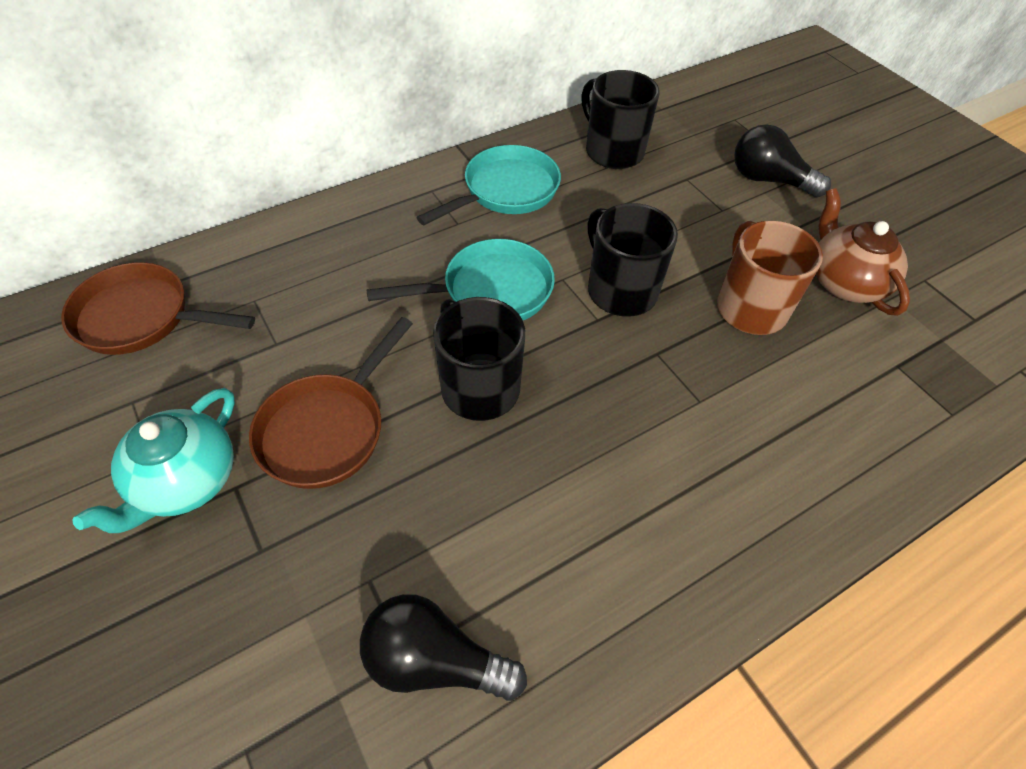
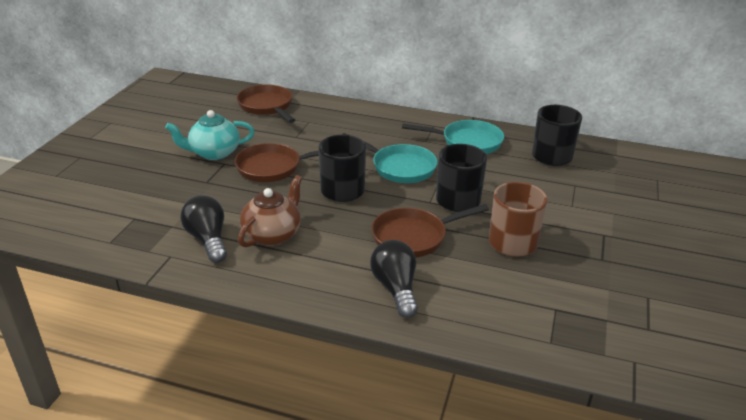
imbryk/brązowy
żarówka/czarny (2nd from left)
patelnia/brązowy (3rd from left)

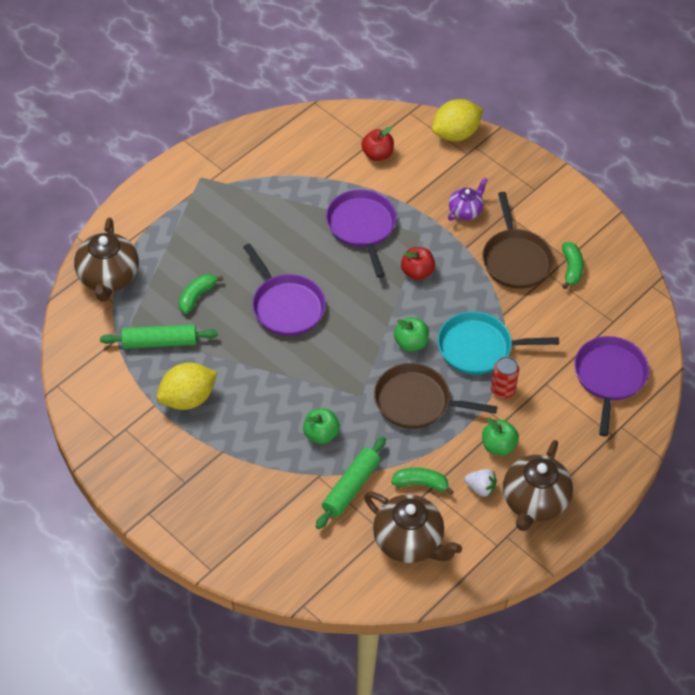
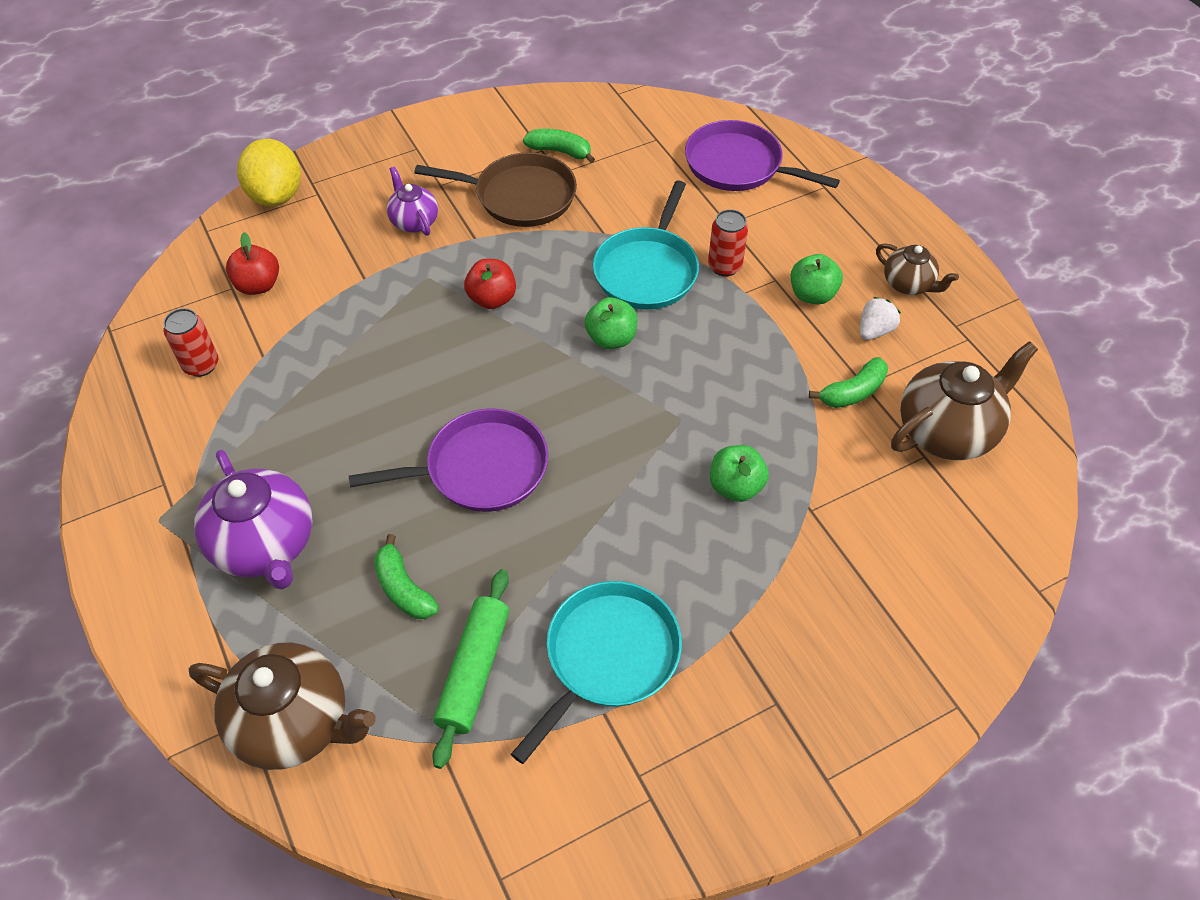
puszka/czerwony (1st from left)
imbryk/fioletowy (1st from left)
patelnia/turkusowy (1st from left)
banan/zielony (3rd from left)
imbryk/brązowy (2nd from left)
wałek do ciasta/zielony (2nd from left in the first image)
patelnia/fioletowy (2nd from left in the first image)
patelnia/brązowy (1st from left in the first image)

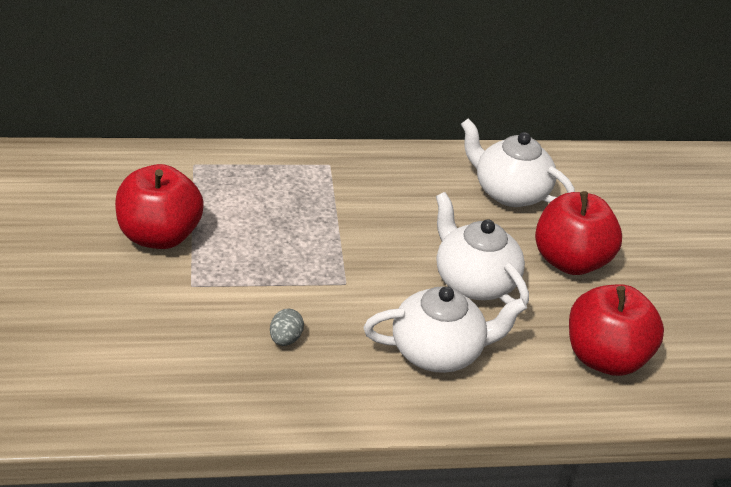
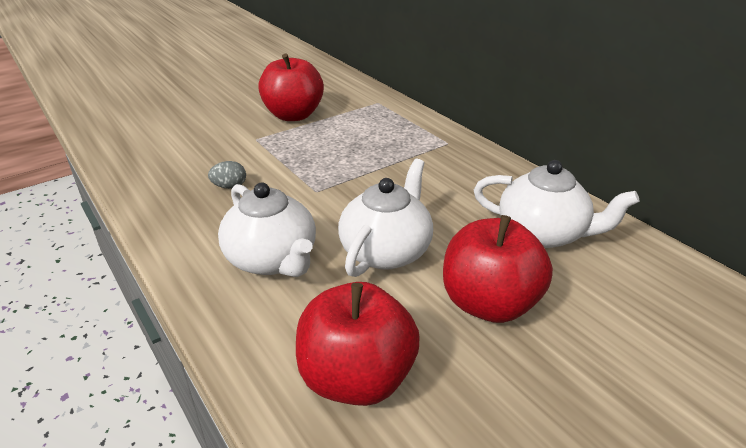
imbryk/biały (3rd from left)

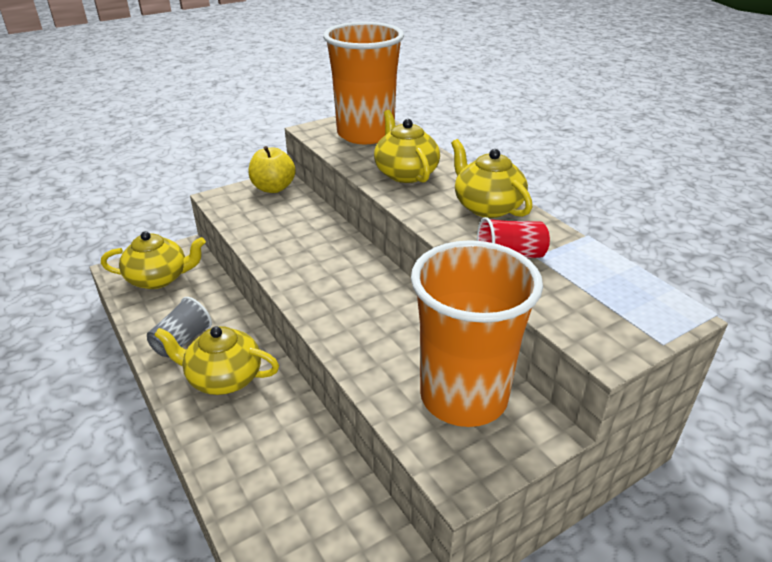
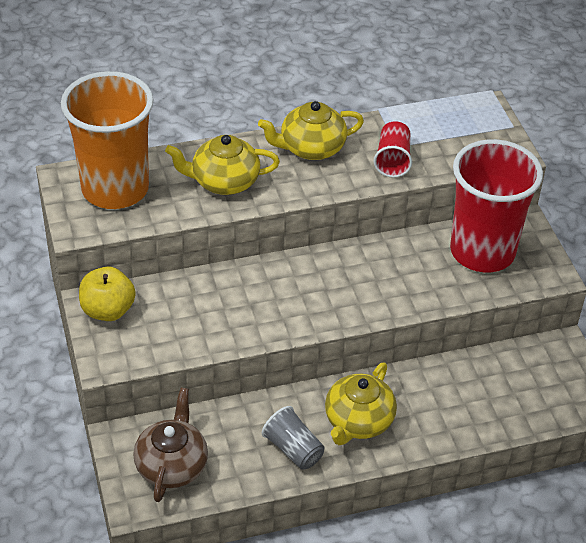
imbryk/brązowy
szklanka/czerwony (2nd from left)

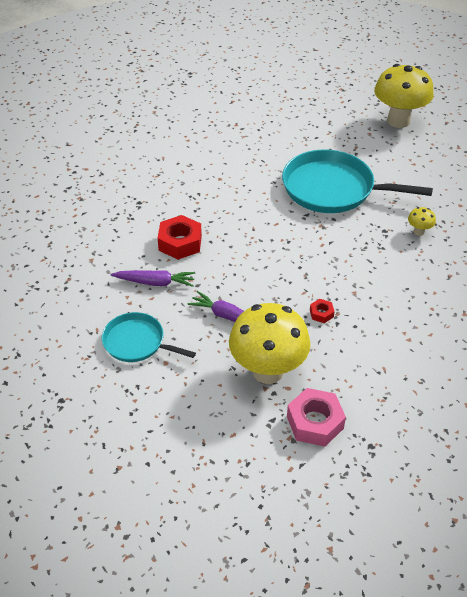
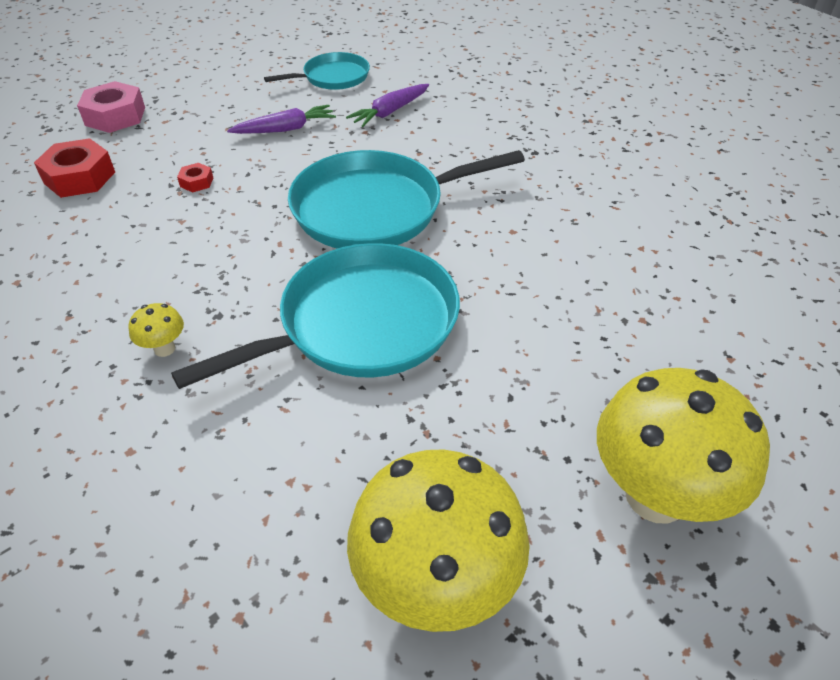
nakrętka/czerwony (1st from left)
patelnia/turkusowy (3rd from left)
grzyb/żółty (3rd from left)

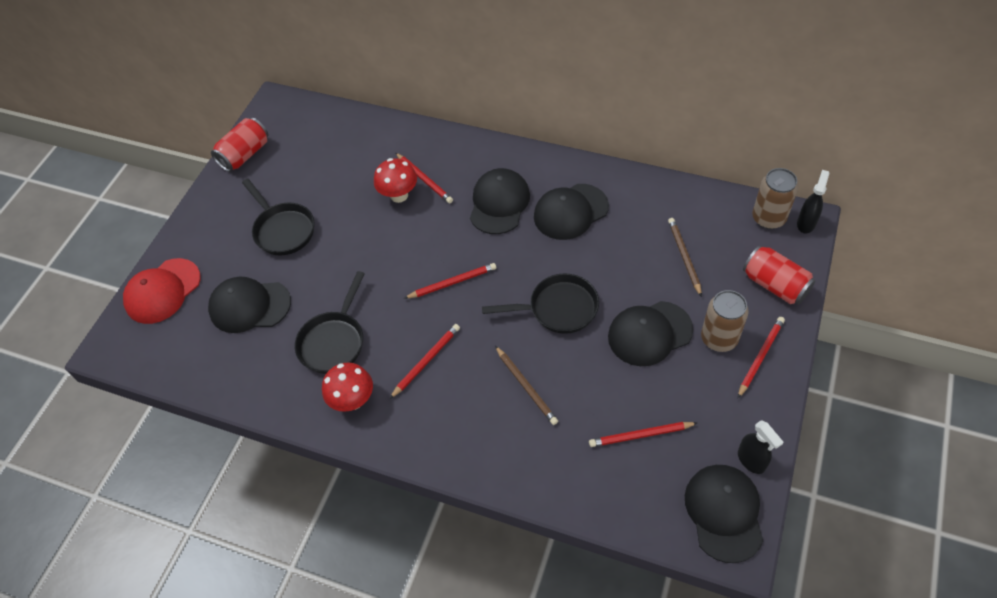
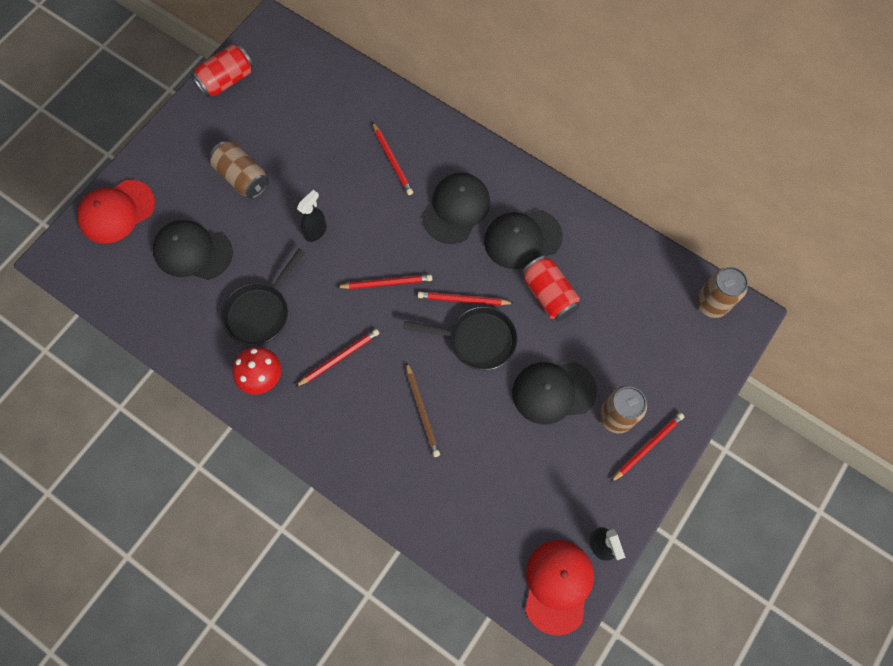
puszka/brązowy (1st from left)
spryskiwacz/czarny (1st from left)
ołówek/czerwony (4th from left)
puszka/czerwony (2nd from left)
czapka/czerwony (2nd from left)
grzyb/czerwony (2nd from left in the first image)
ołówek/brązowy (2nd from left in the first image)

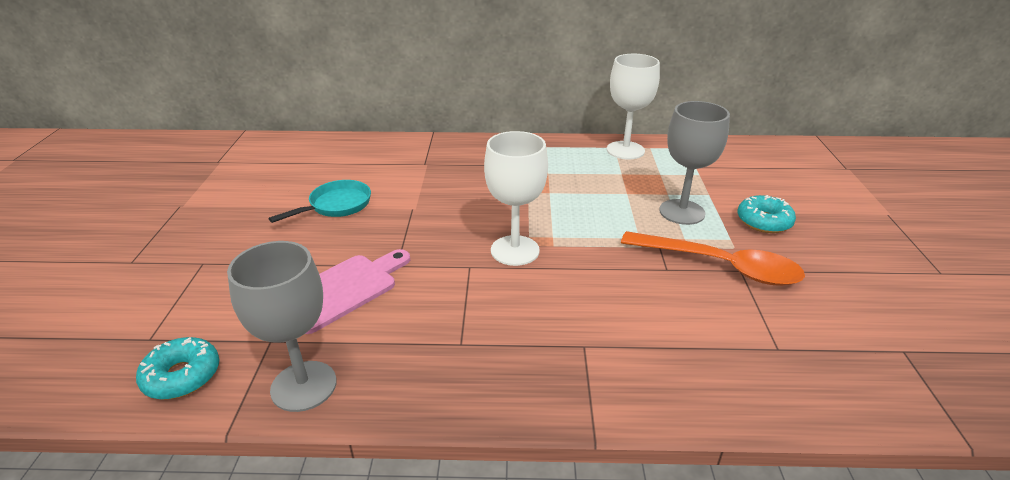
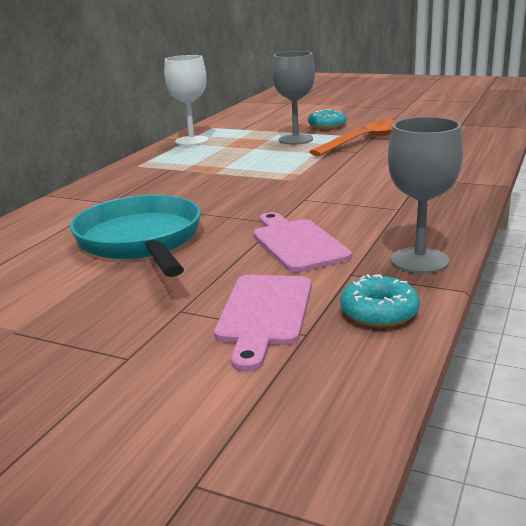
patelnia/turkusowy
deska do krojenia/różowy (1st from left)
kielich/biały (1st from left in the first image)

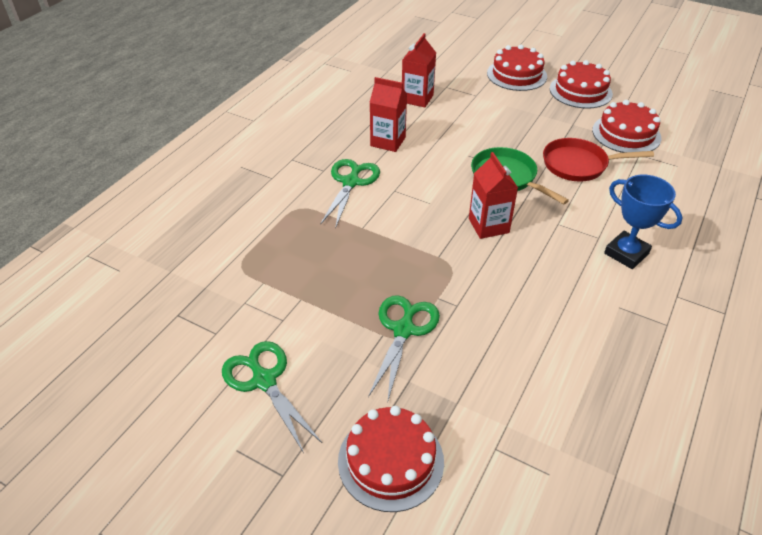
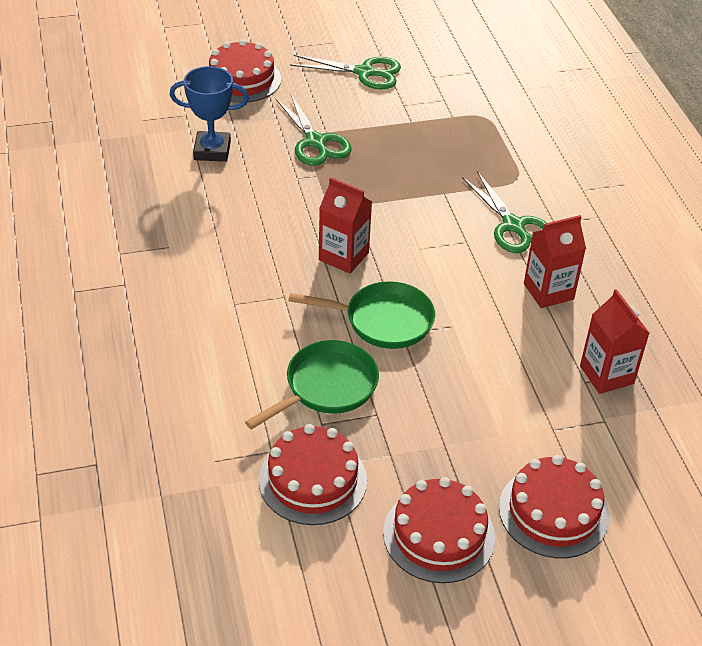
puchar/niebieski
patelnia/zielony (1st from left)

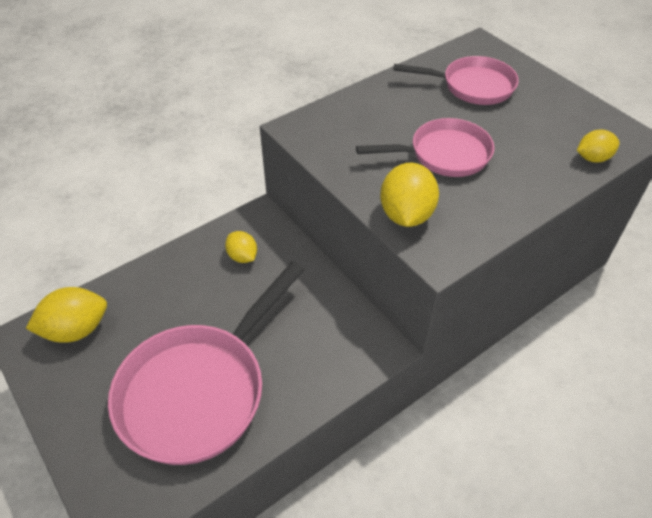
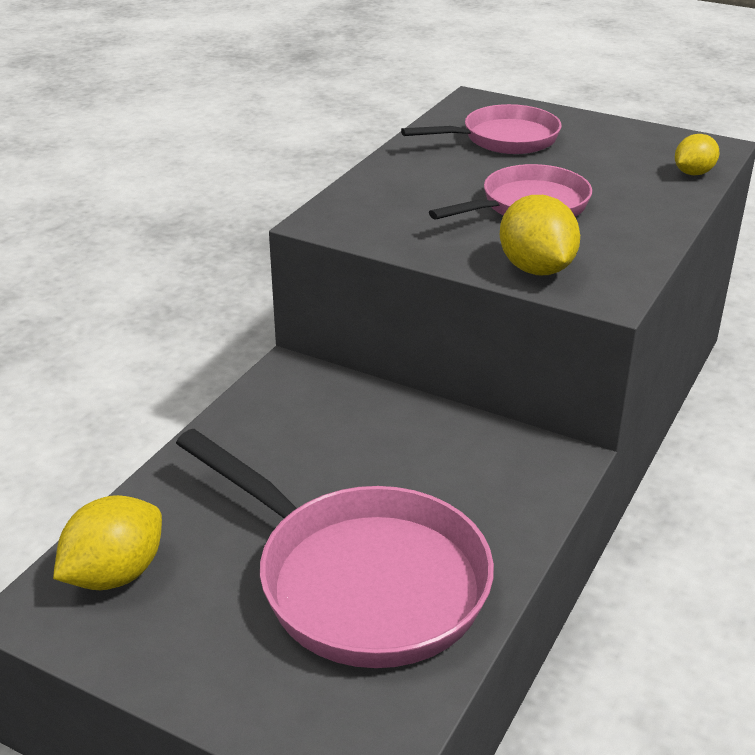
patelnia/różowy (1st from left)
cytryna/żółty (2nd from left in the first image)

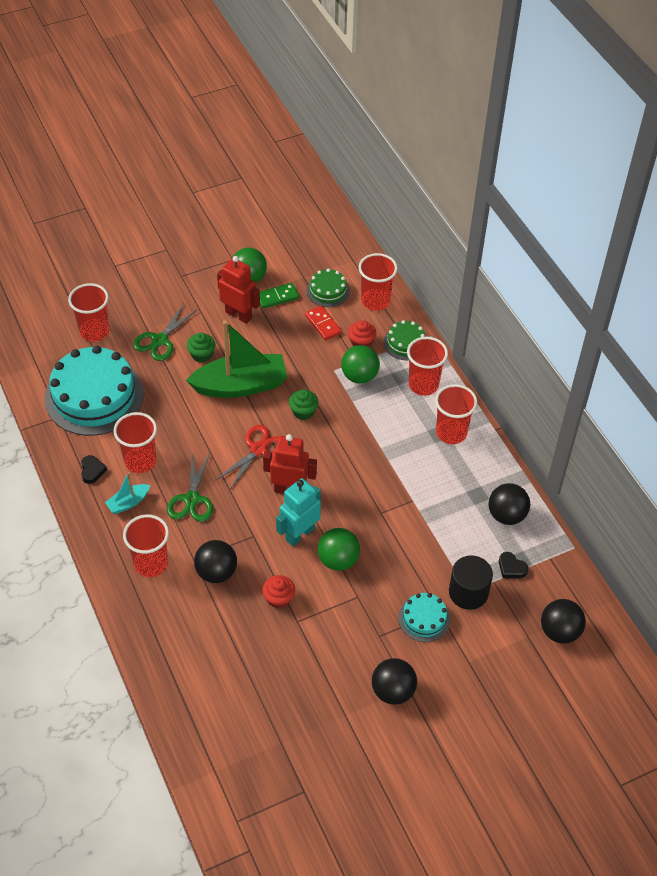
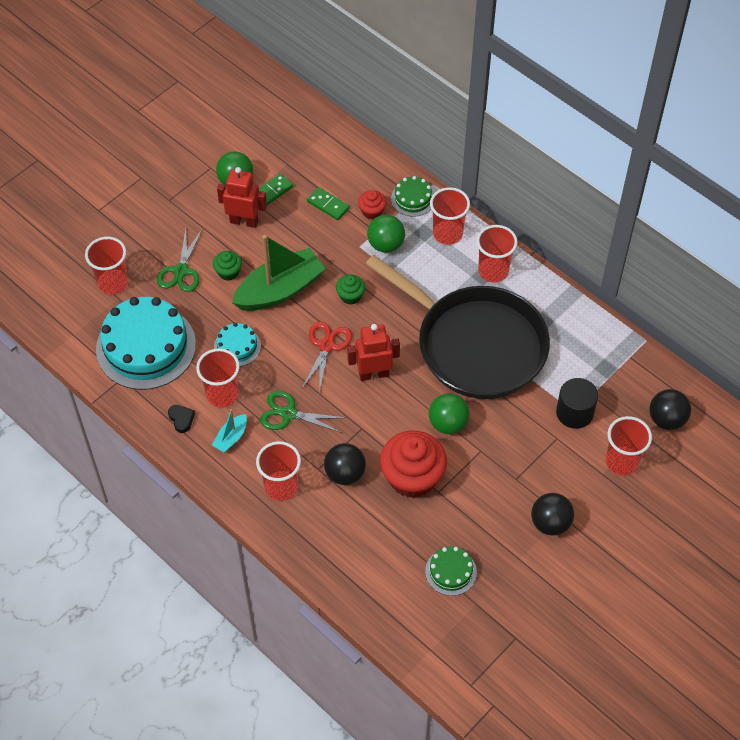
tort/turkusowy (2nd from left)
nożyczki/zielony (2nd from left)
kostka domina/zielony (2nd from left)
patelnia/czarny
muffinka/czerwony (2nd from left)
tort/zielony (2nd from left)
szklanka/czerwony (6th from left)
robot/turkusowy
piłka/czarny (3rd from left in the first image)
serce/czarny (2nd from left in the first image)

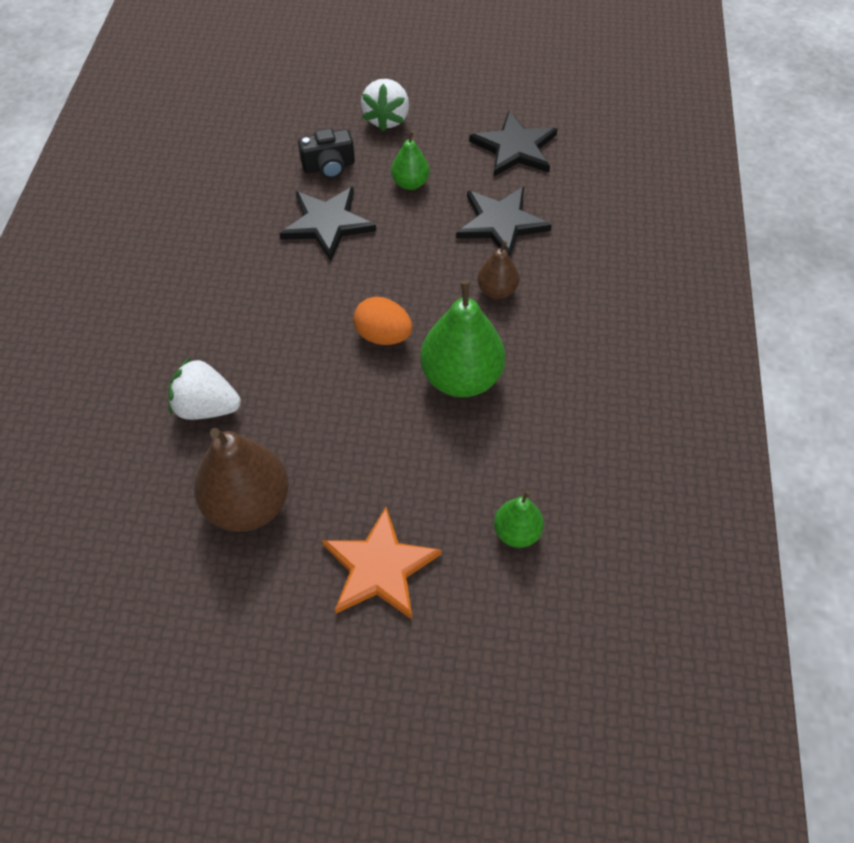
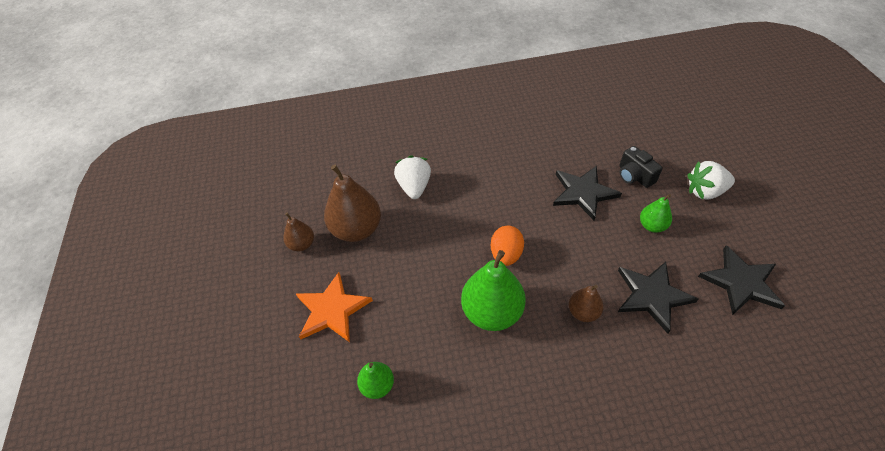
gruszka/brązowy (1st from left)

